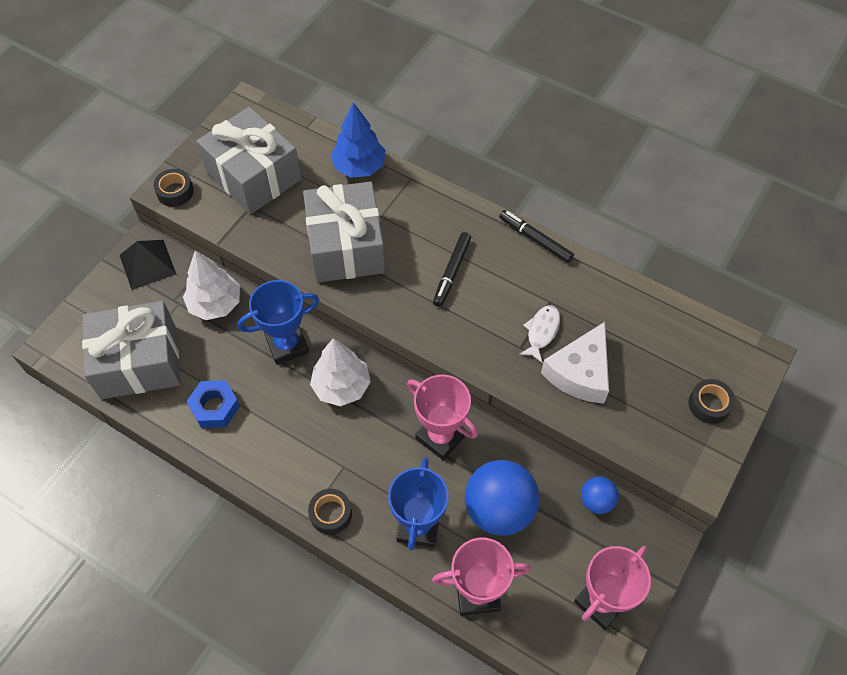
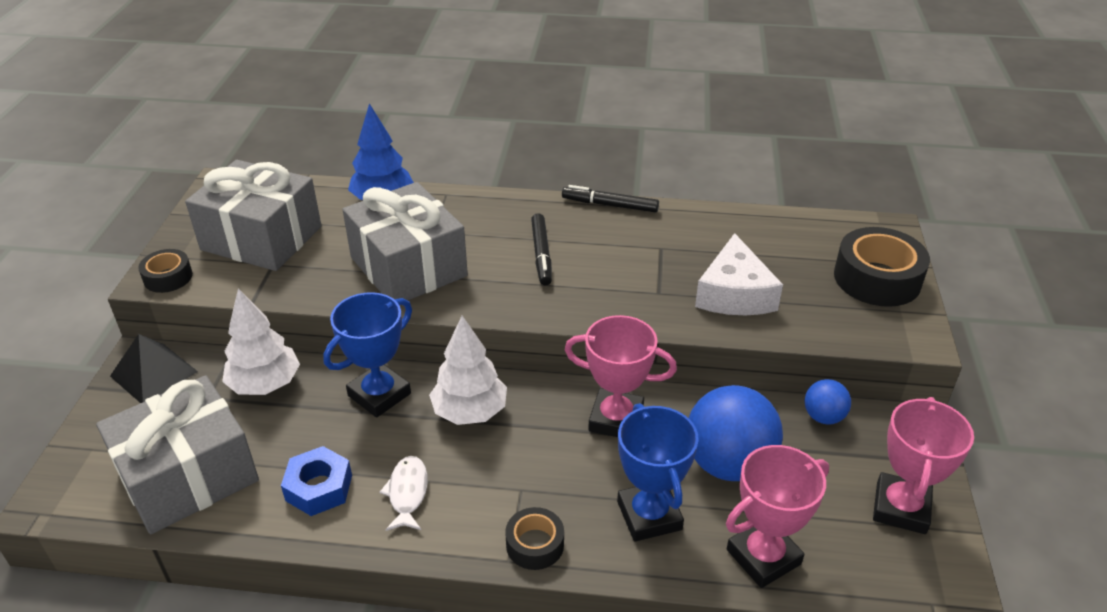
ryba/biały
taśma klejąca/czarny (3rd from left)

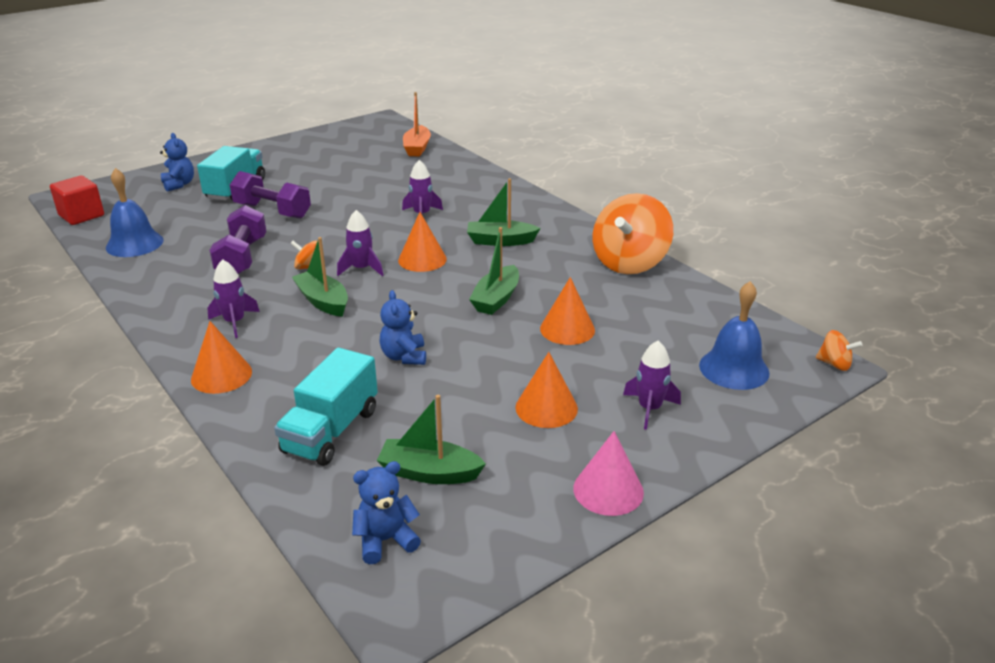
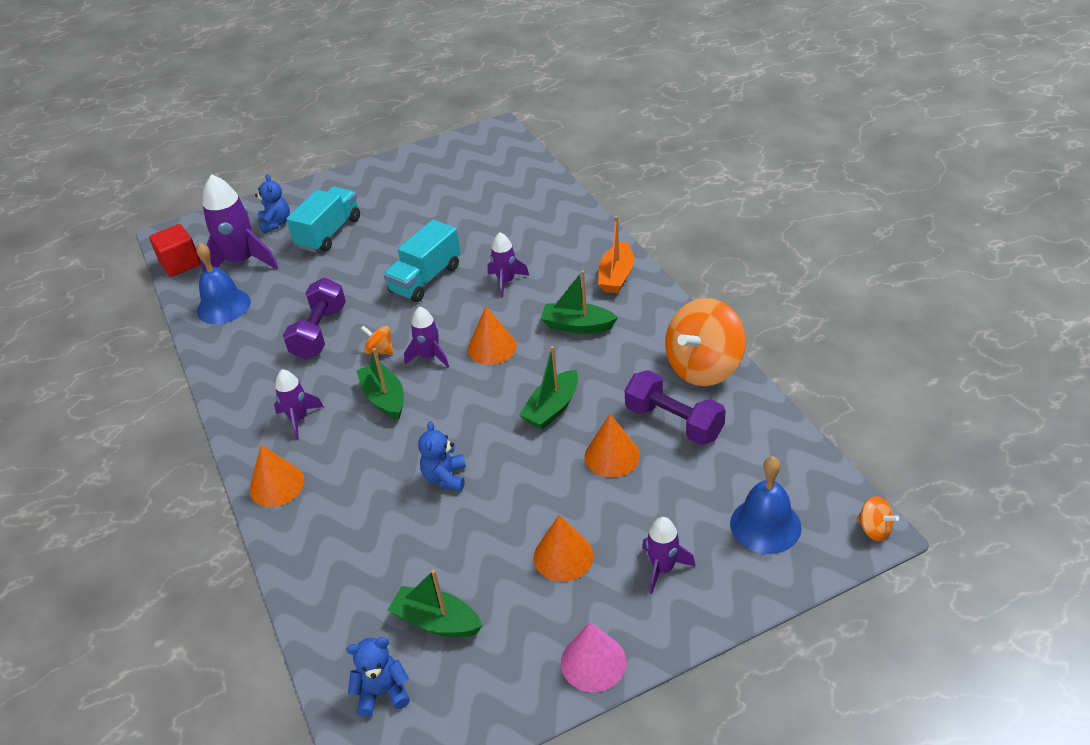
rakieta/fioletowy (1st from left)
ciężarówka/turkusowy (2nd from left)
łódka/pomarańczowy
hantel/fioletowy (2nd from left)

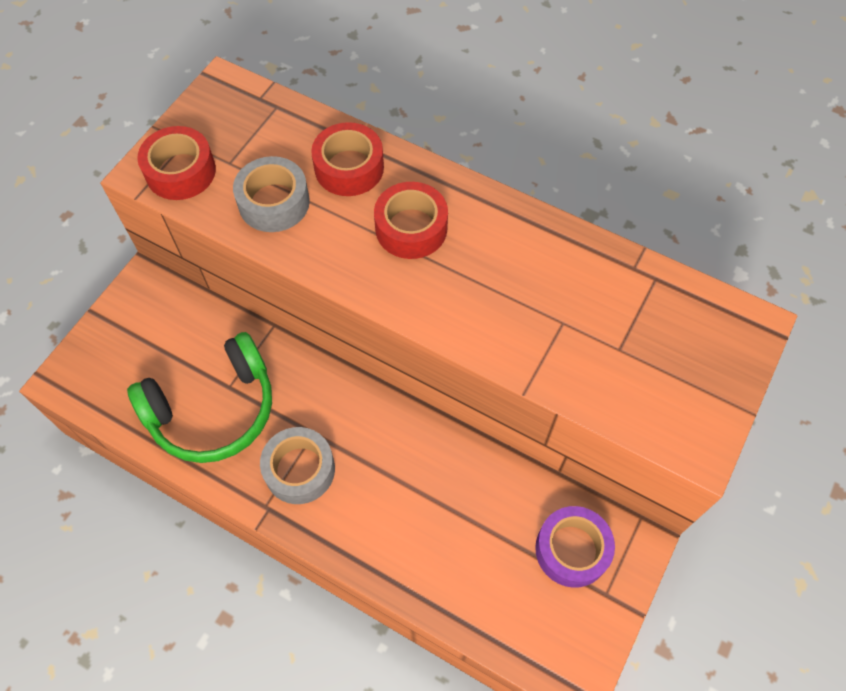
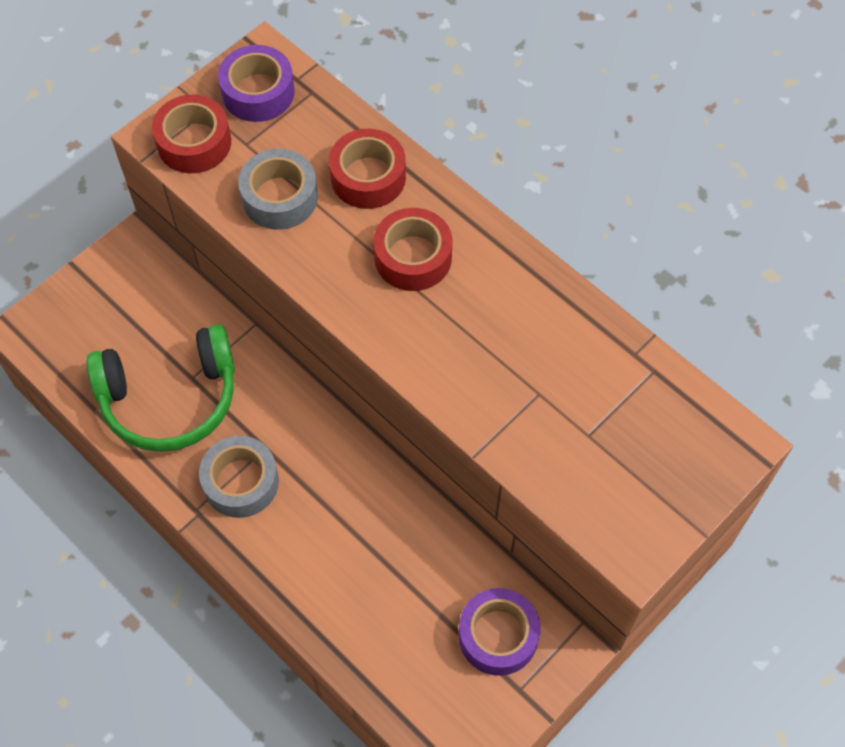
taśma klejąca/fioletowy (1st from left)

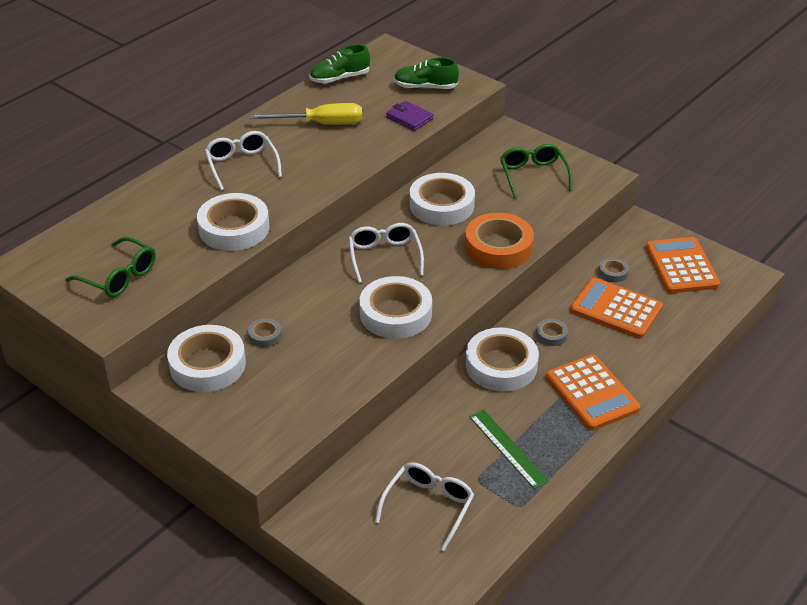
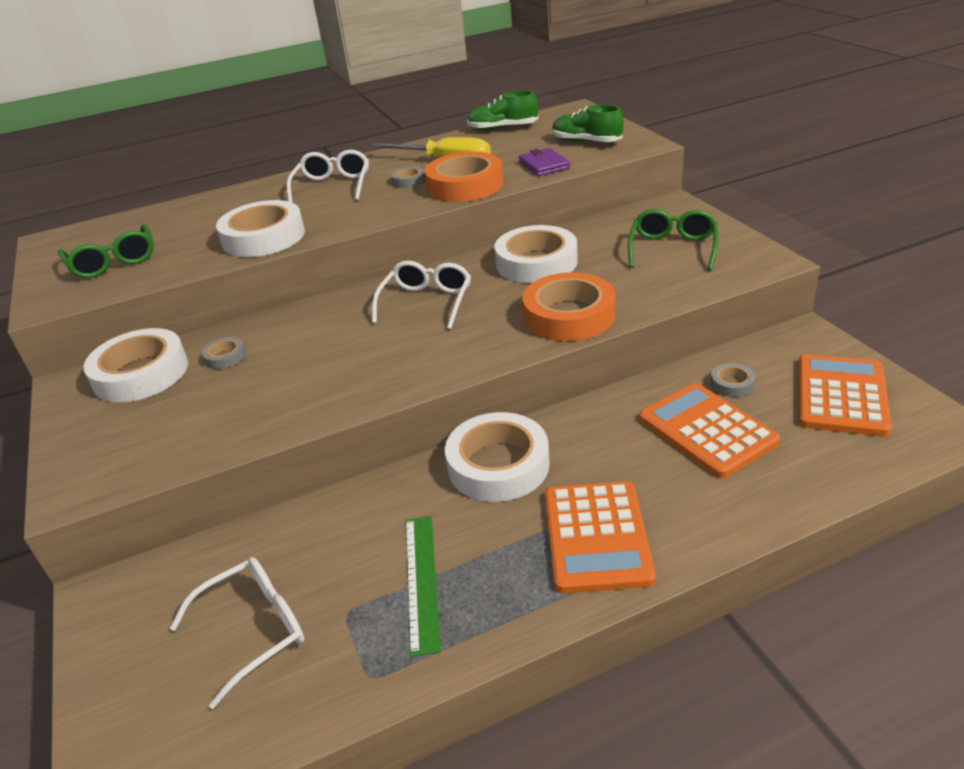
taśma klejąca/szary (2nd from left)
taśma klejąca/pomarańczowy (1st from left)
taśma klejąca/biały (3rd from left in the first image)

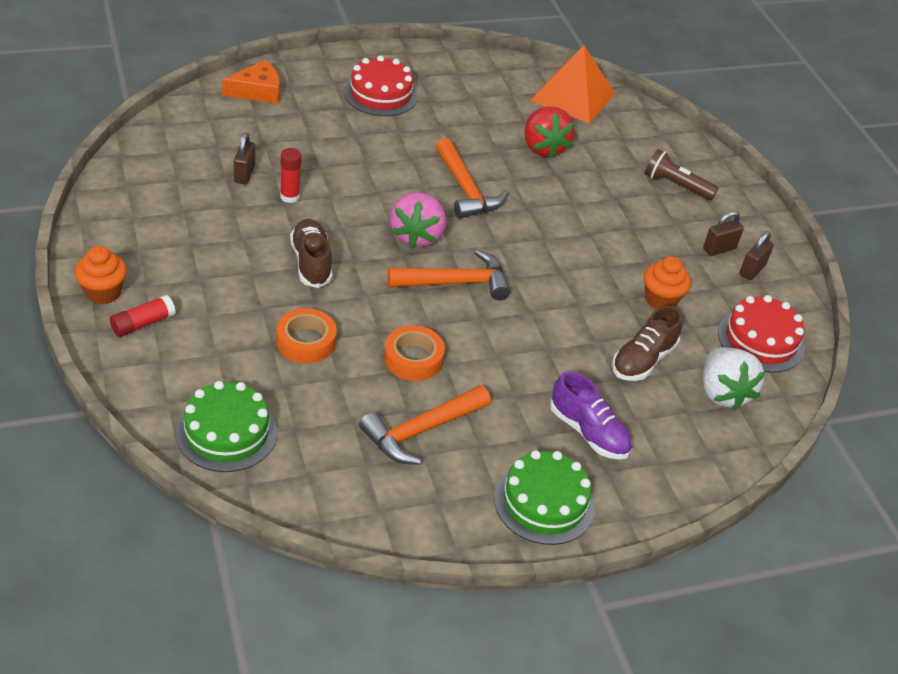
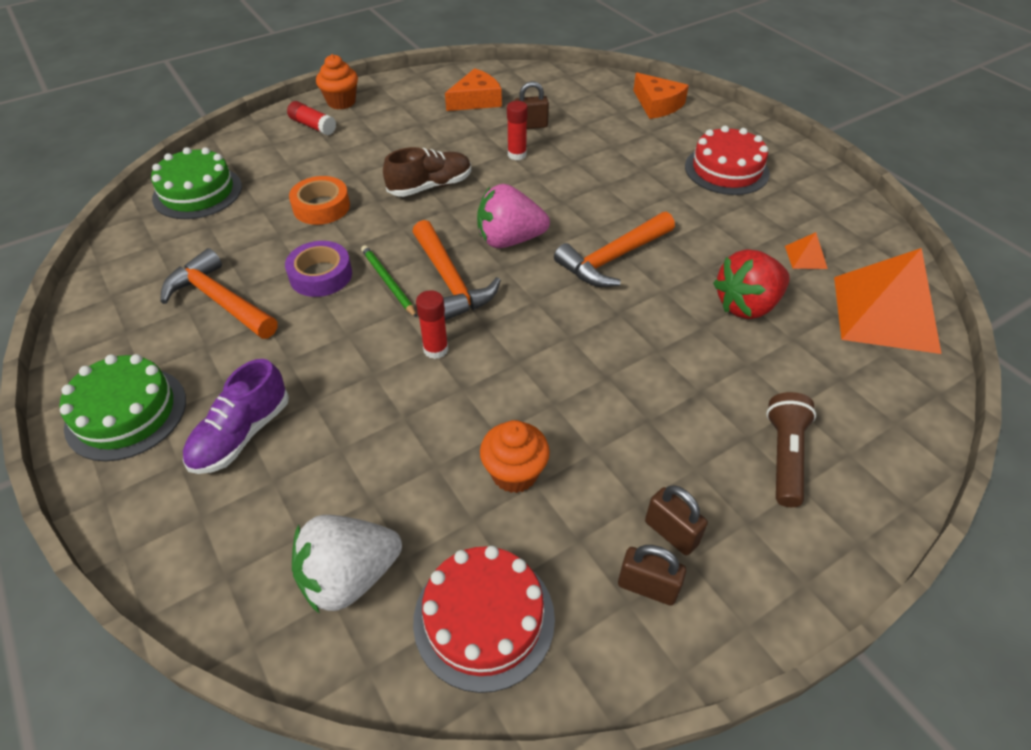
taśma klejąca/fioletowy
ołówek/zielony
klej w sztyfcie/czerwony (2nd from left)
ser/pomarańczowy (1st from left)
piramida/pomarańczowy (1st from left)
but/brązowy (2nd from left in the first image)

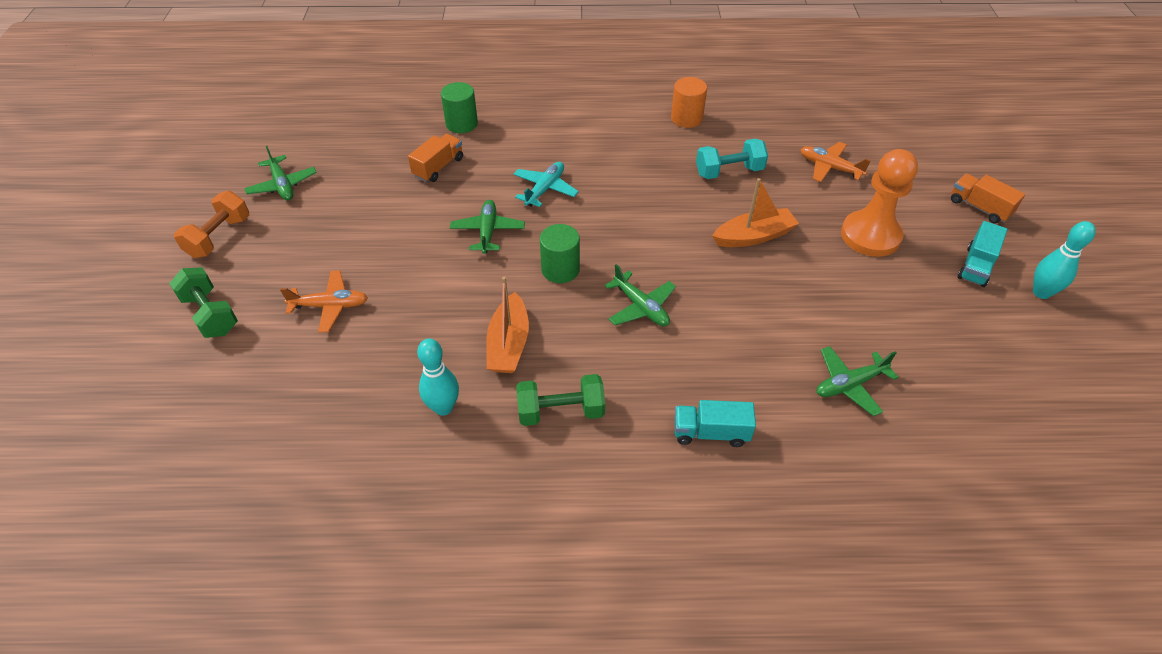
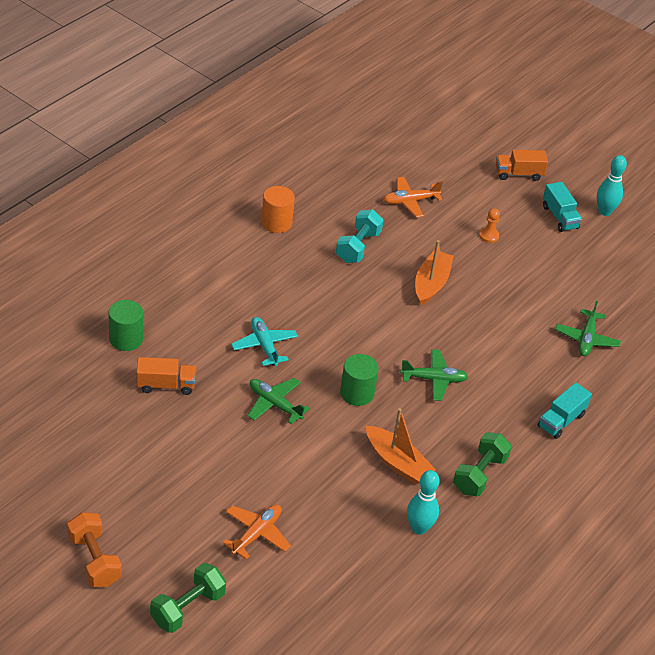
ciężarówka/pomarańczowy (1st from left)
hantel/zielony (1st from left)
pionek/pomarańczowy
samolot/zielony (1st from left in the first image)

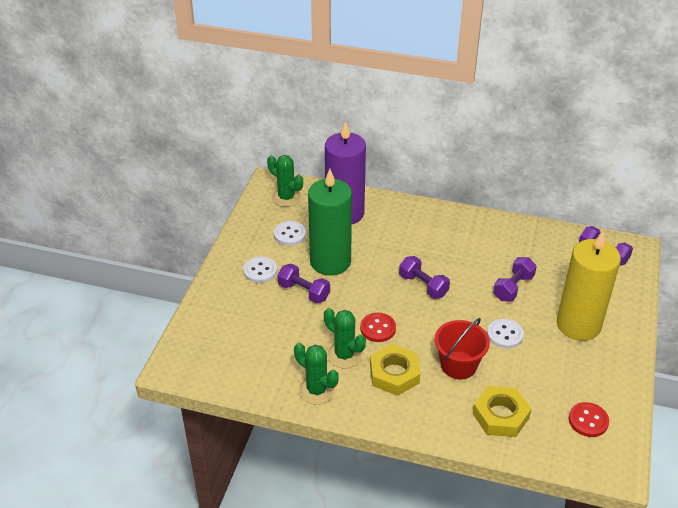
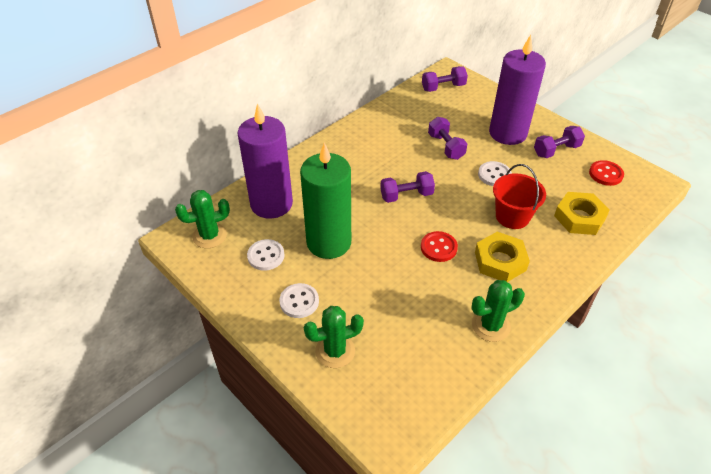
kaktus/zielony (2nd from left)
świeca/fioletowy (2nd from left)
hantel/fioletowy (4th from left)

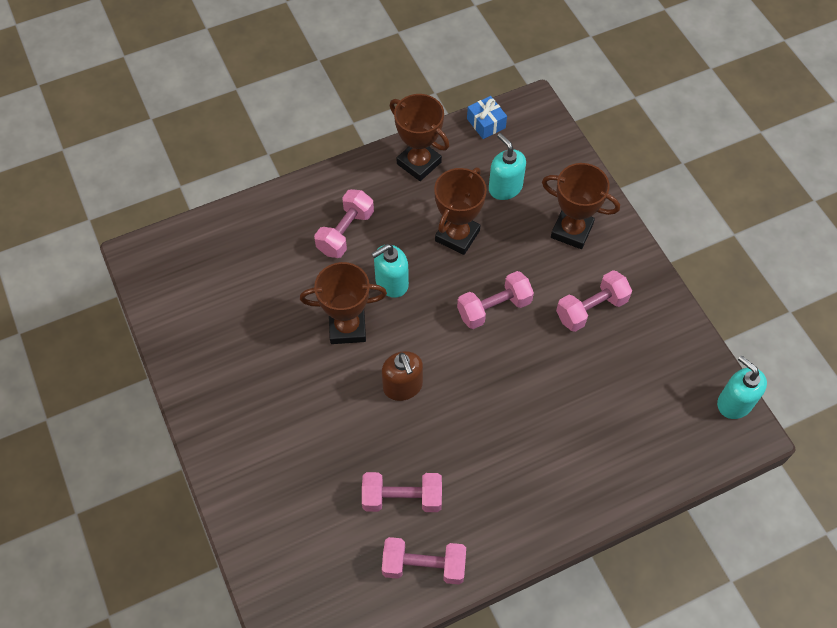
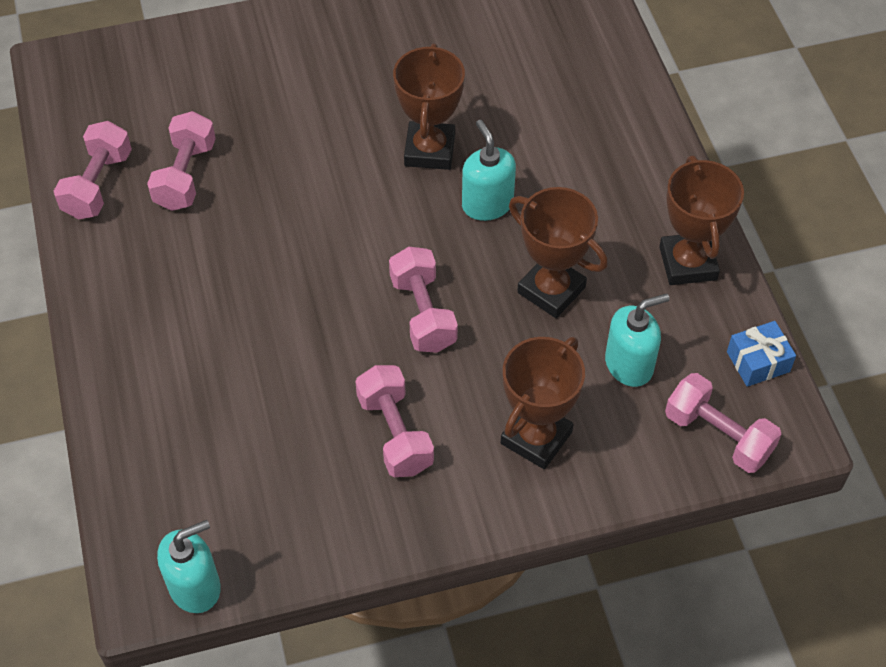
puchar/brązowy (4th from left)
hantel/różowy (5th from left)
dozownik mydła/brązowy

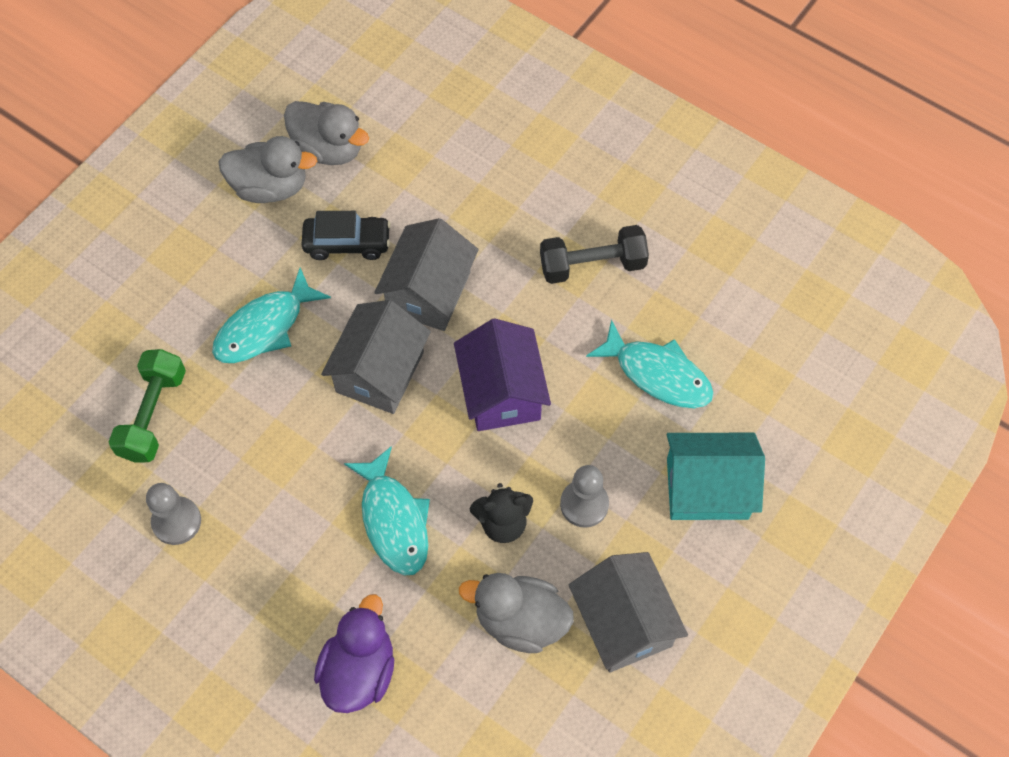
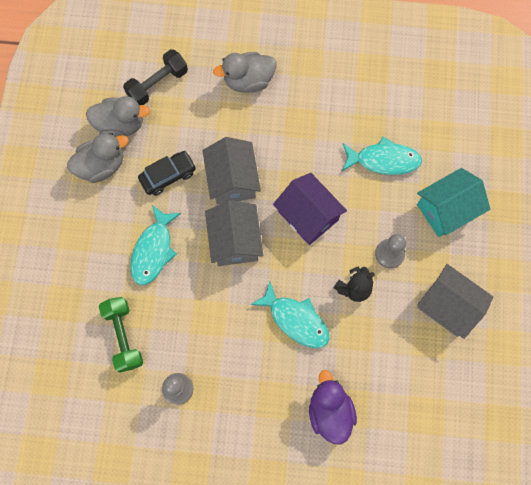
hantel/czarny
kaczka/szary (3rd from left)

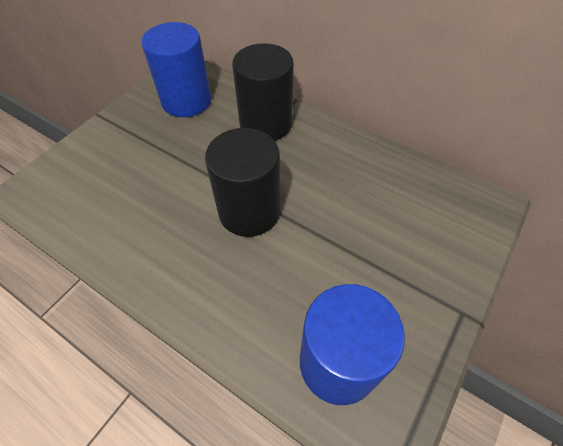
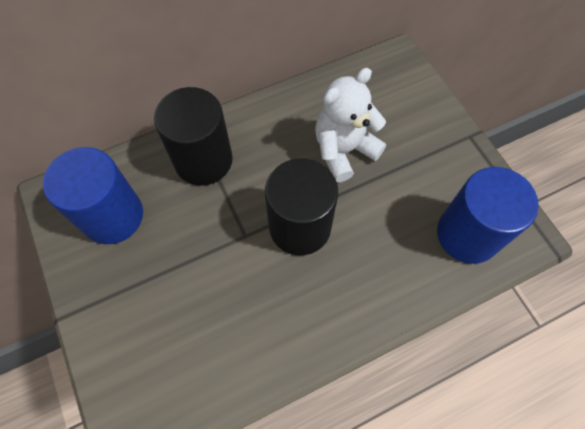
miś/biały

